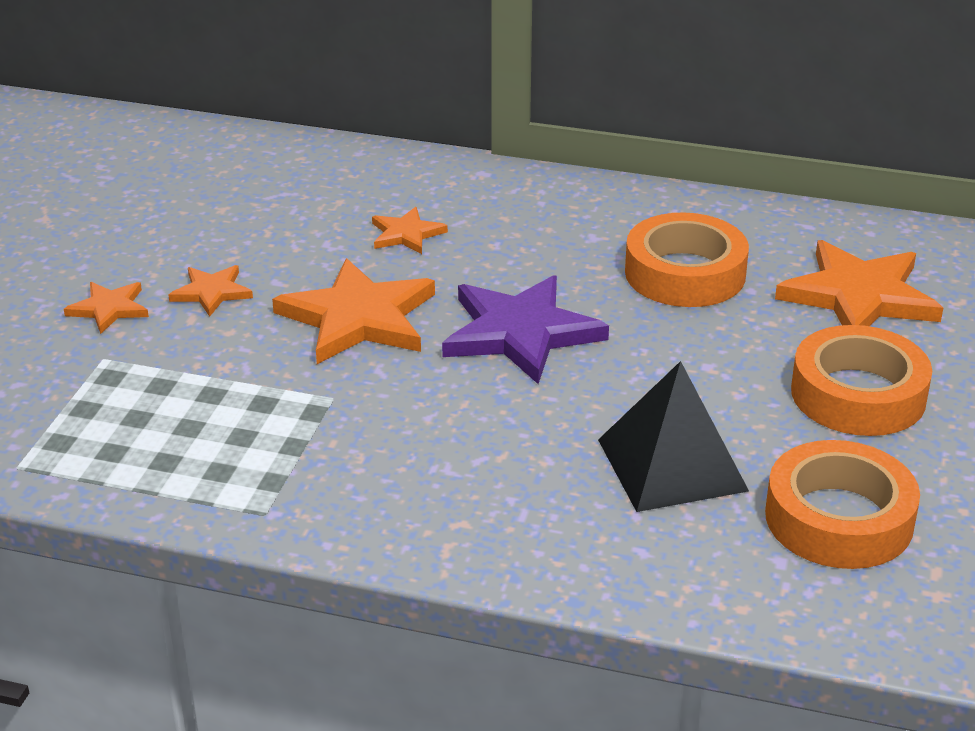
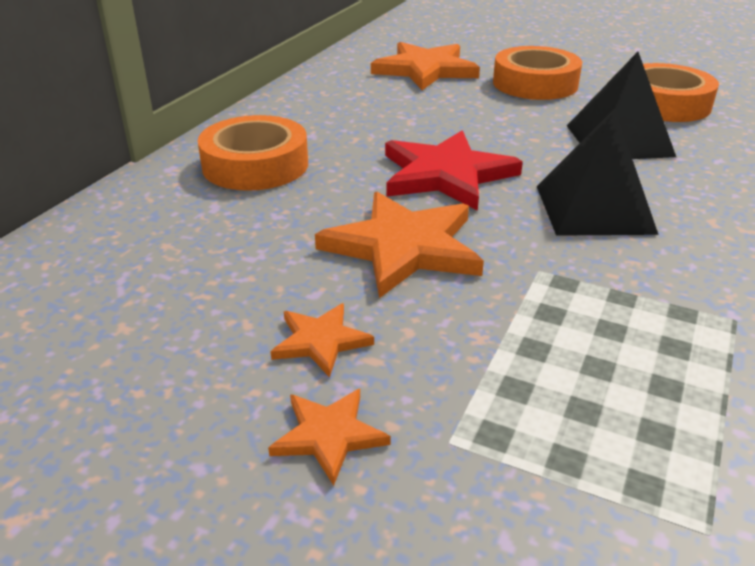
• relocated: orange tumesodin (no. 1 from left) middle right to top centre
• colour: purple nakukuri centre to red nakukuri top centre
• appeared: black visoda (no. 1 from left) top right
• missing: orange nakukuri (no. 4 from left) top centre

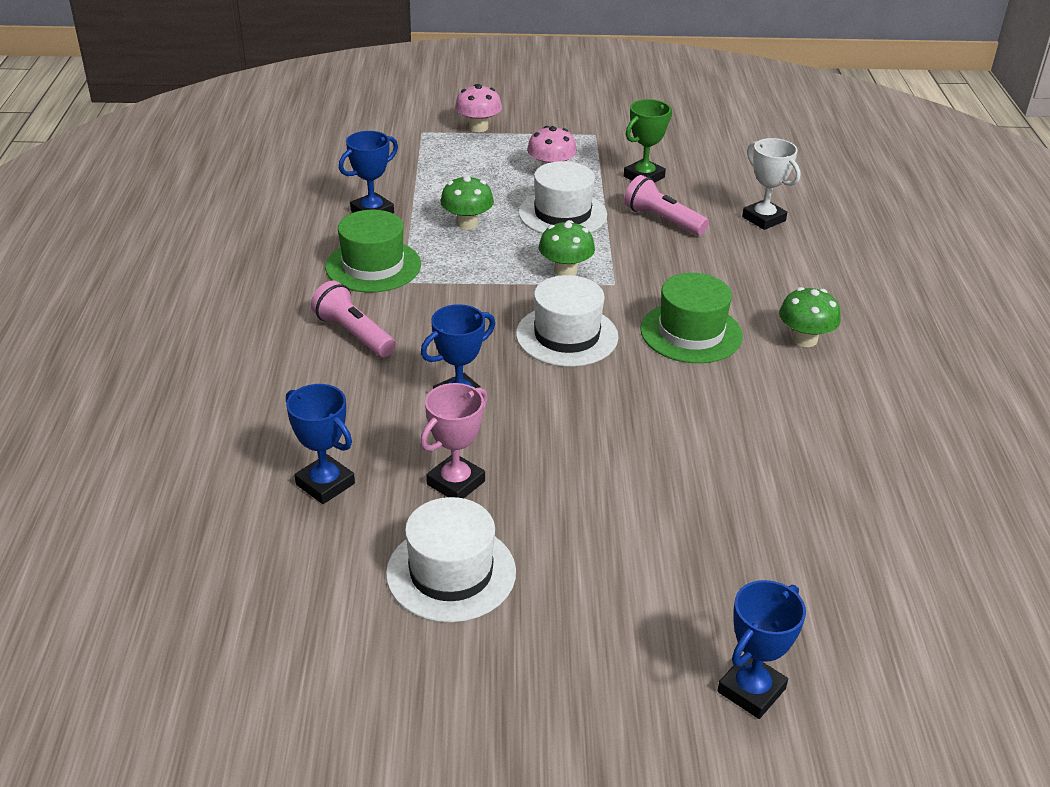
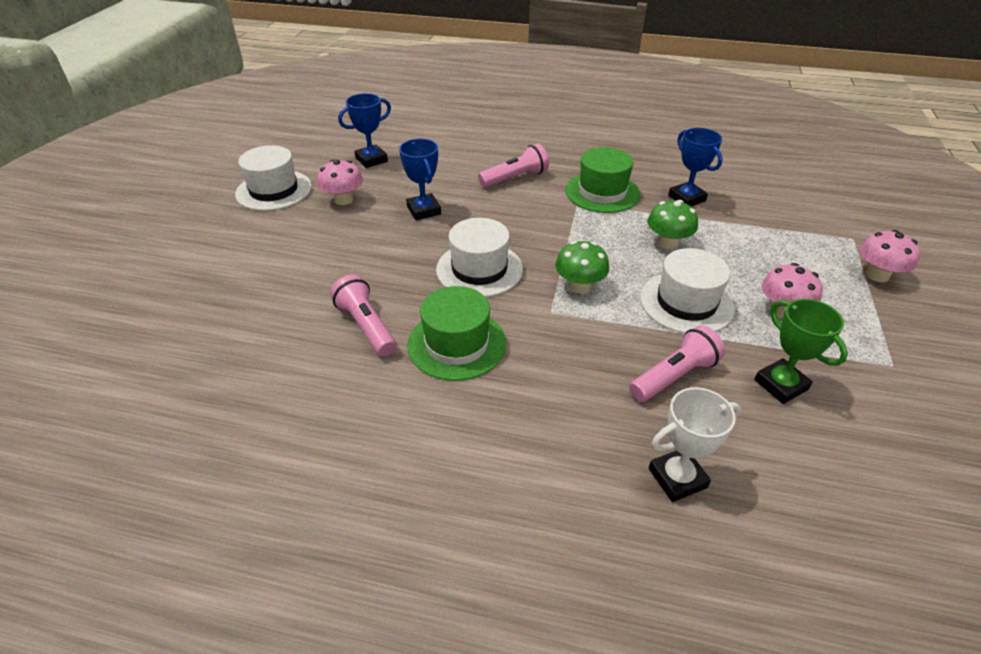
• exchanged: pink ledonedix centre to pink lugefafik (no. 1 from left) top centre
• appeared: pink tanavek (no. 1 from left) centre
• missing: blue ledonedix (no. 4 from left) bottom right
• missing: green lugefafik (no. 3 from left) middle right

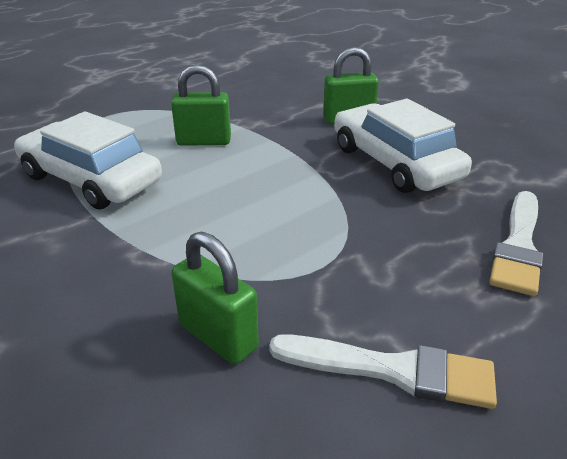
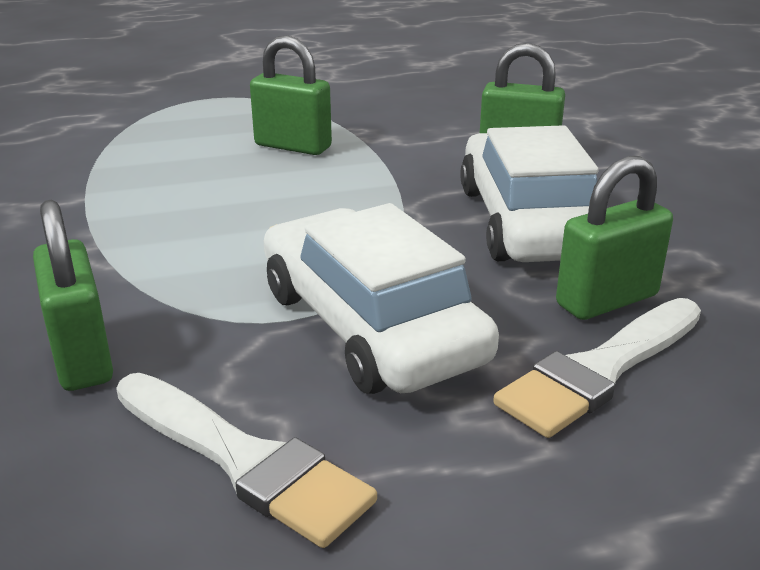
• relocated: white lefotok (no. 1 from left) middle left to centre
• appeared: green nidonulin (no. 4 from left) middle right

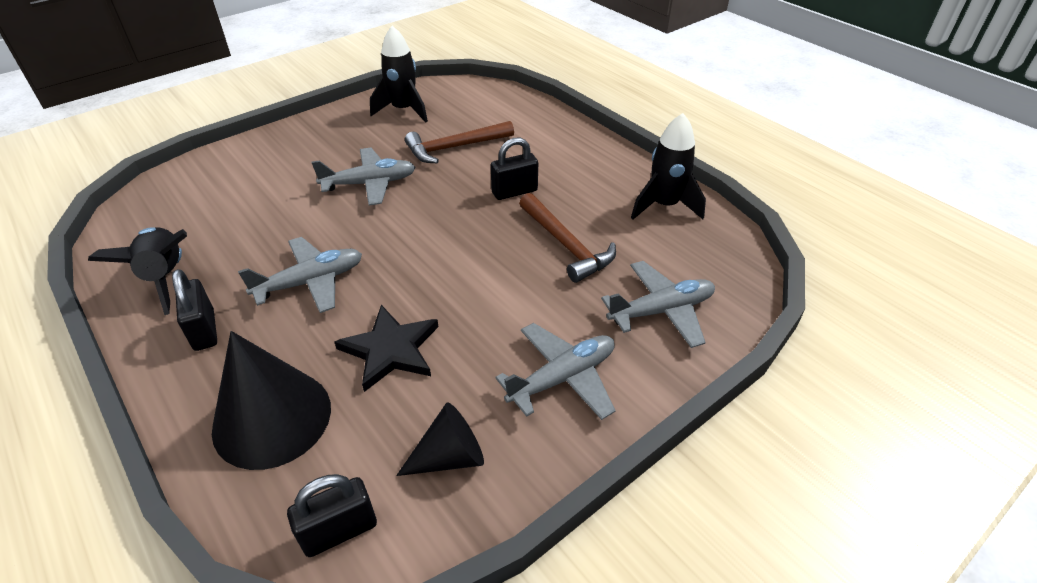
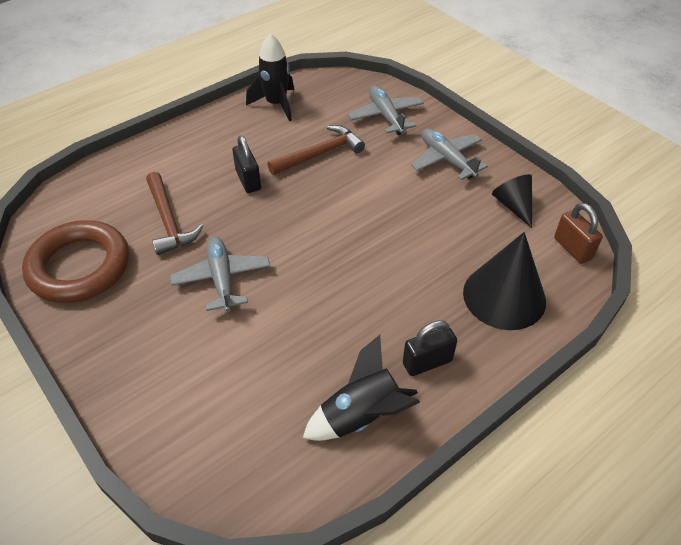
• exchanged: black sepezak (no. 2 from left) top centre to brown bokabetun middle left
• colour: black nidonulin (no. 2 from left) bottom left to brown nidonulin middle right
• missing: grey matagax (no. 1 from left) middle left
• missing: black nakukuri centre

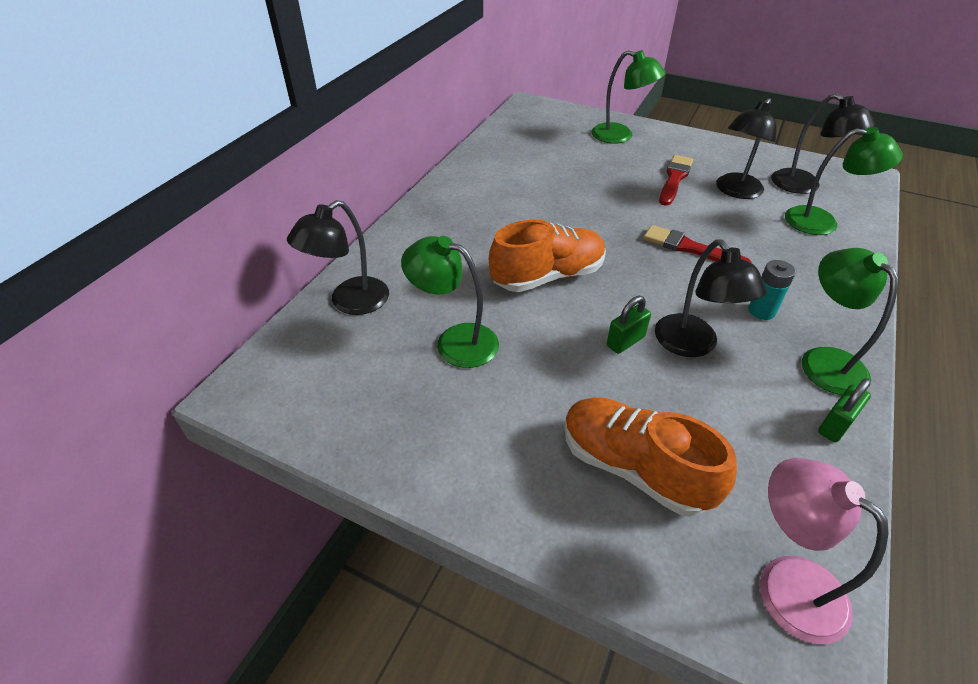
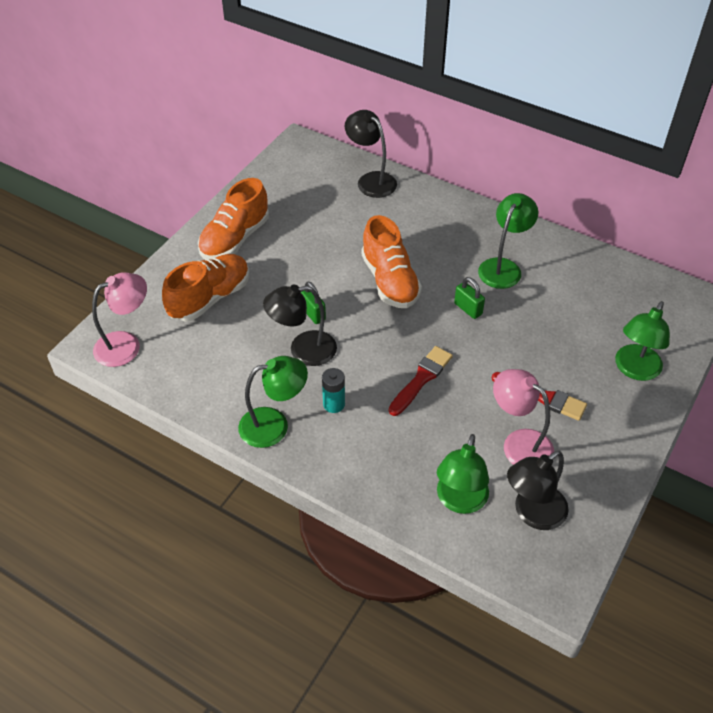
• appeared: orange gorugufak (no. 2 from left) top left
• relocated: green nidonulin (no. 2 from left) middle right to centre
• relocated: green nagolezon (no. 1 from left in the first image) centre to green nagolezon (no. 3 from left) middle right
• colour: black nagolezon (no. 3 from left) top right to pink nagolezon (no. 2 from left) middle right

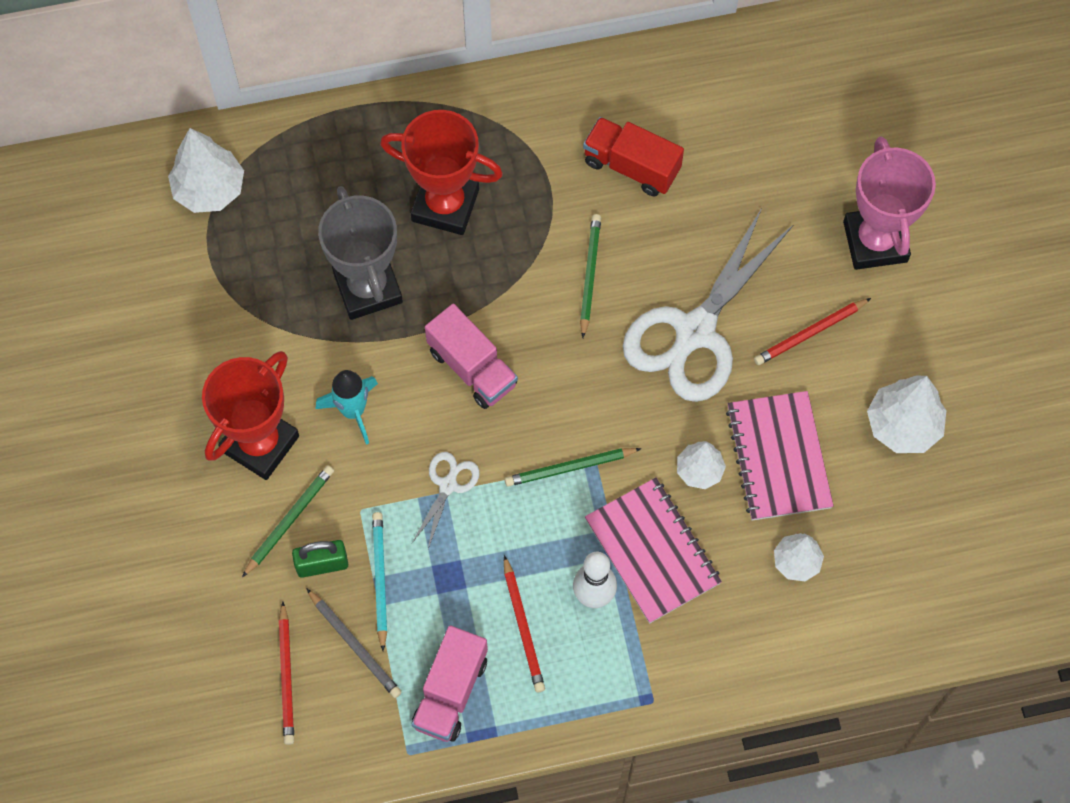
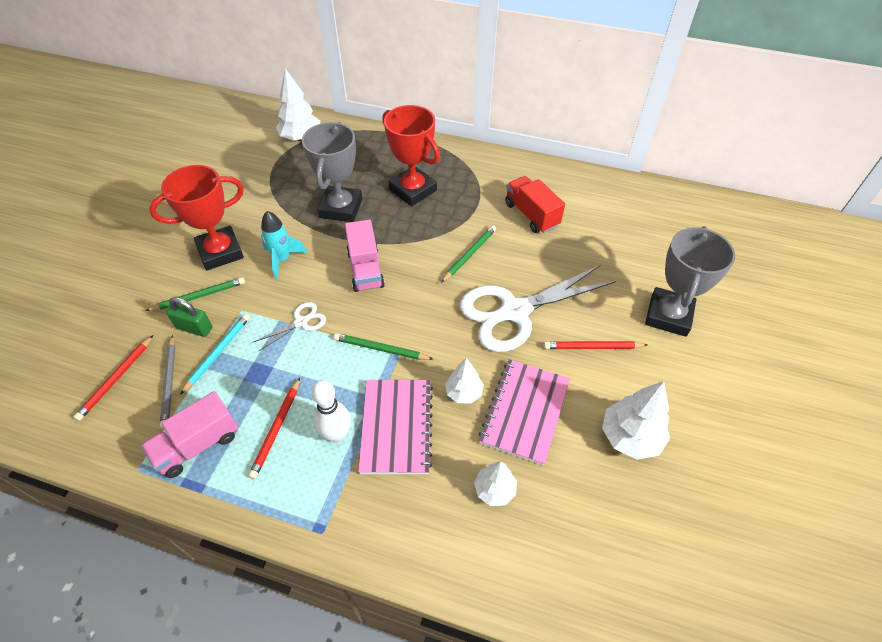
• colour: pink ledonedix top right to grey ledonedix (no. 2 from left) middle right

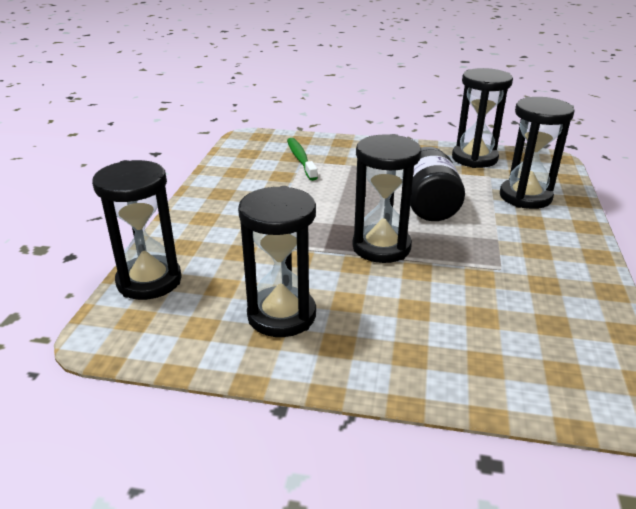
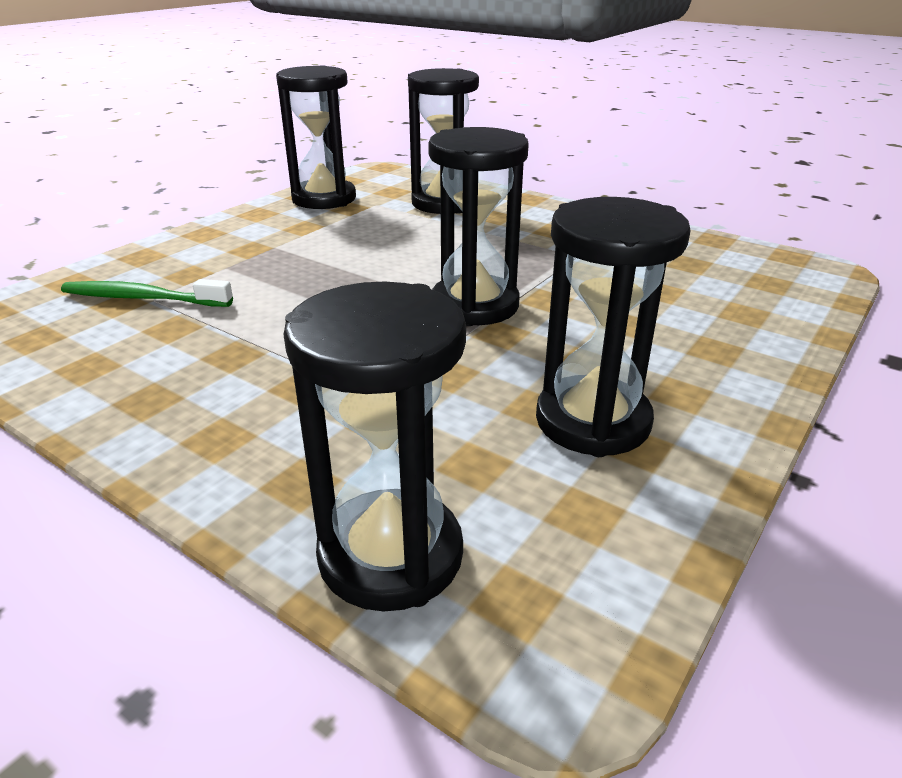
• missing: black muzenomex middle right

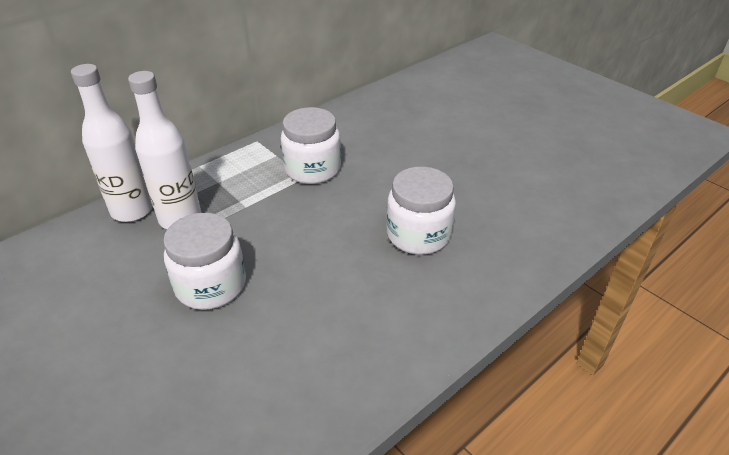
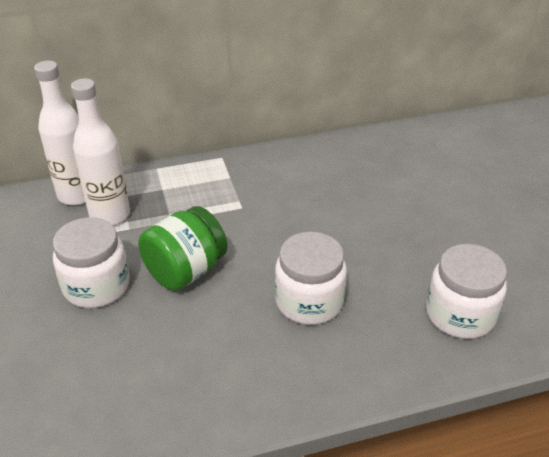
• appeared: green muzenomex centre
• relocated: white muzenomex (no. 2 from left in the first image) top centre to white muzenomex (no. 3 from left) middle right

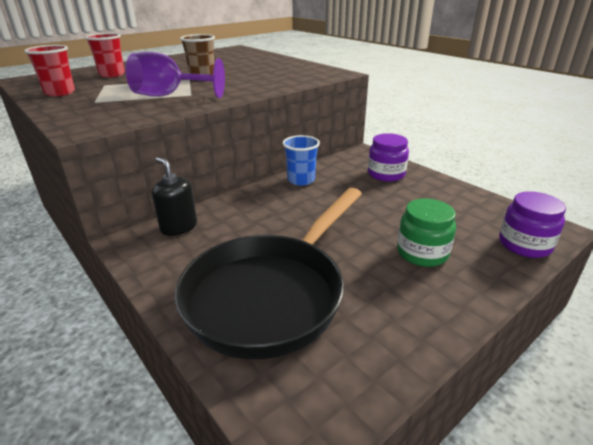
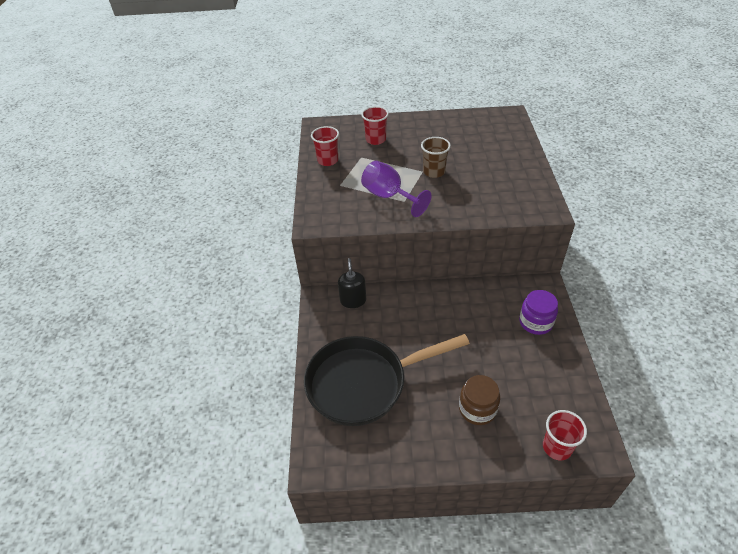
• colour: green muzenomex middle right to brown muzenomex bottom centre
• exchanged: purple muzenomex (no. 2 from left) middle right to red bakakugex (no. 3 from left) bottom right
• missing: blue bakakugex centre

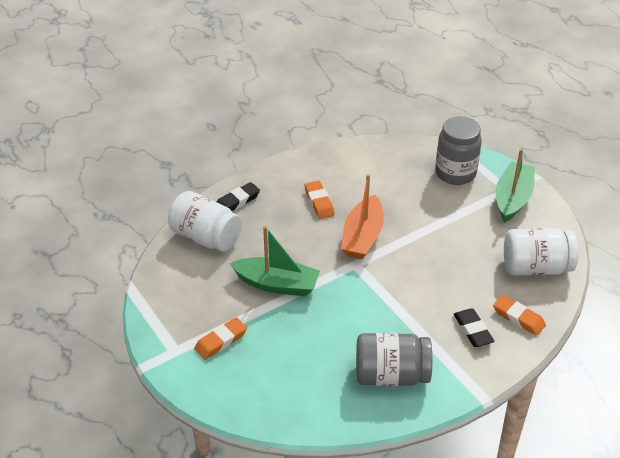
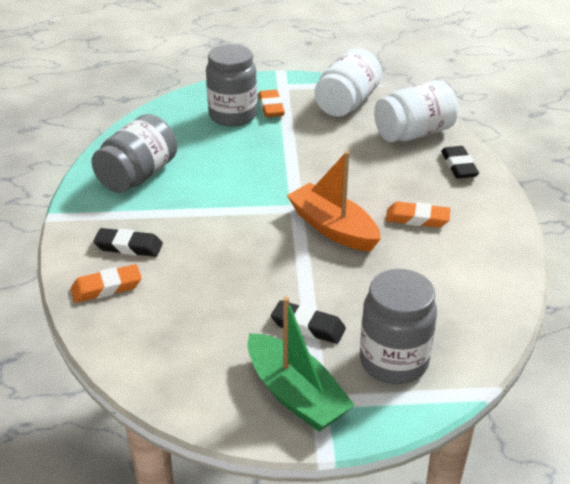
• appeared: grey muzenomex (no. 2 from left) top centre
• appeared: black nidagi (no. 2 from left) centre
• relocated: white muzenomex (no. 2 from left in the first image) middle right to white muzenomex (no. 1 from left) top centre
• missing: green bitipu (no. 1 from left) centre

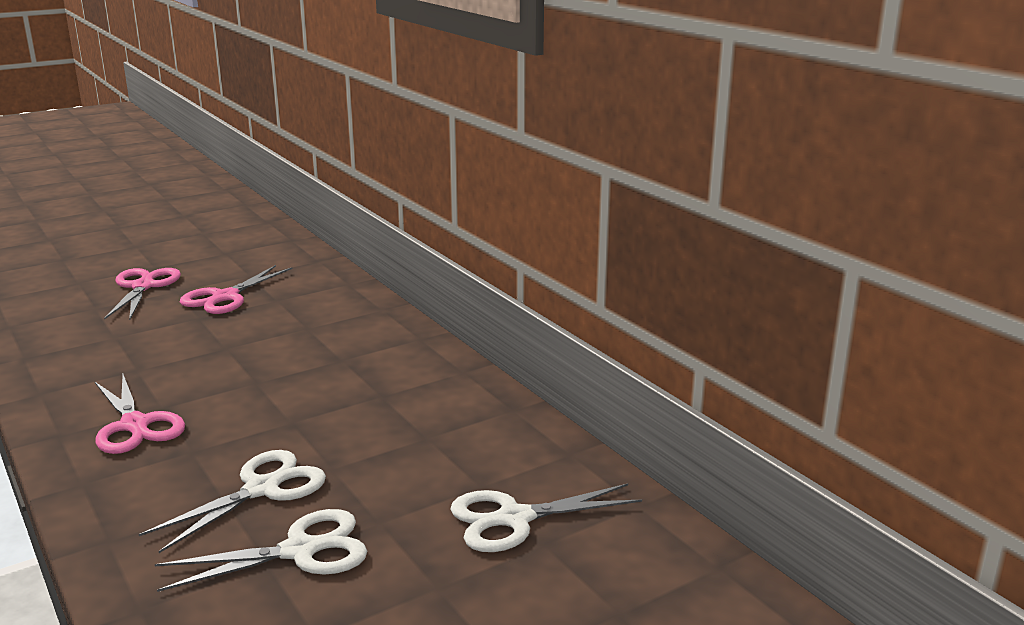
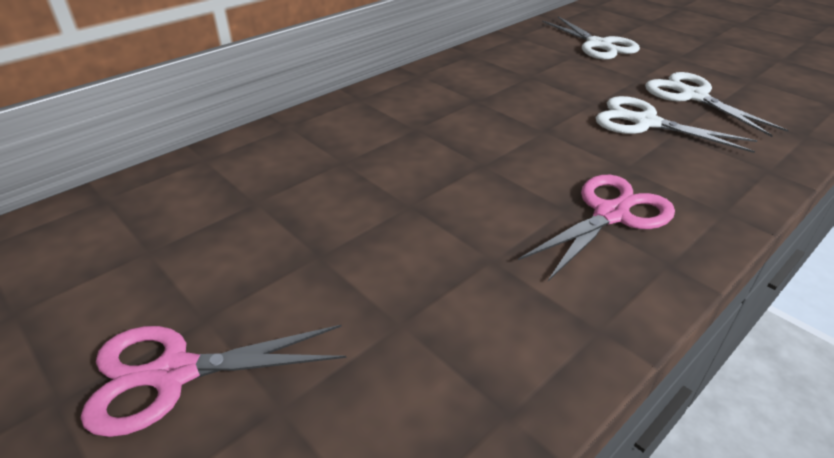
• missing: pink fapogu (no. 3 from left) middle left

